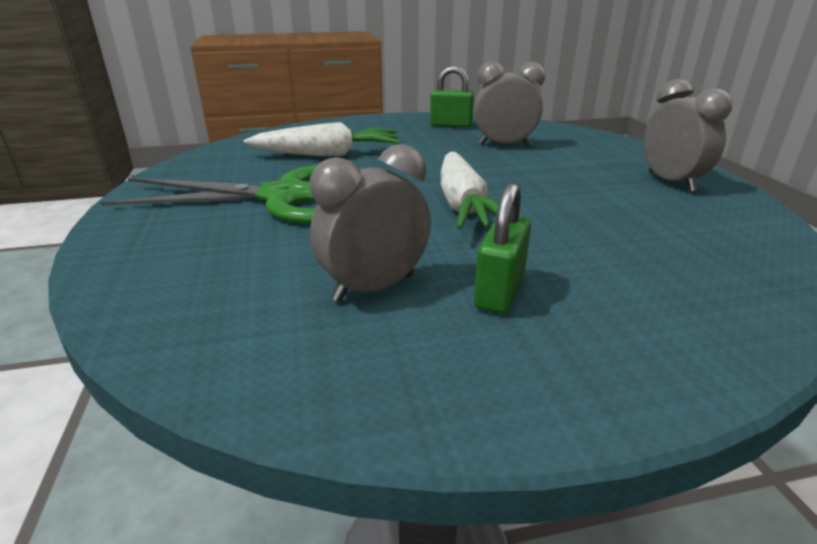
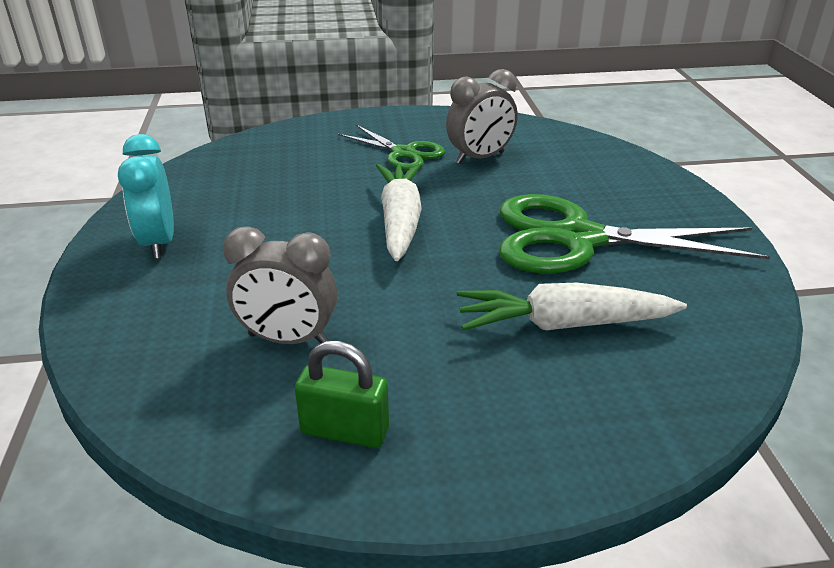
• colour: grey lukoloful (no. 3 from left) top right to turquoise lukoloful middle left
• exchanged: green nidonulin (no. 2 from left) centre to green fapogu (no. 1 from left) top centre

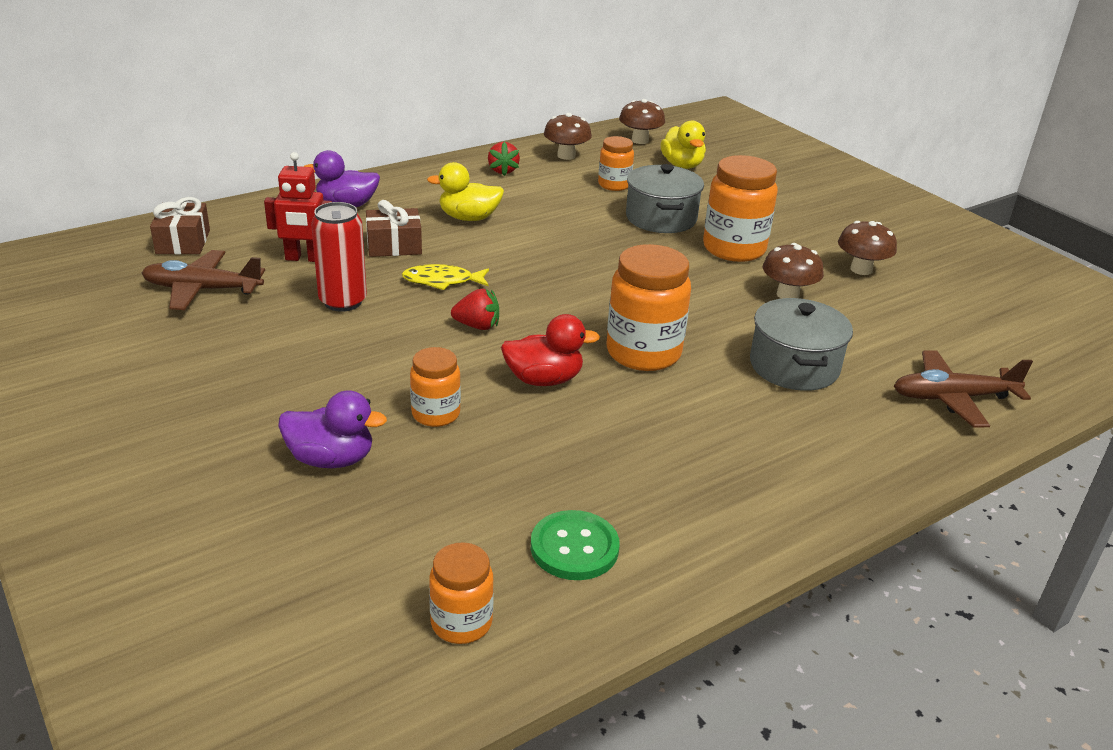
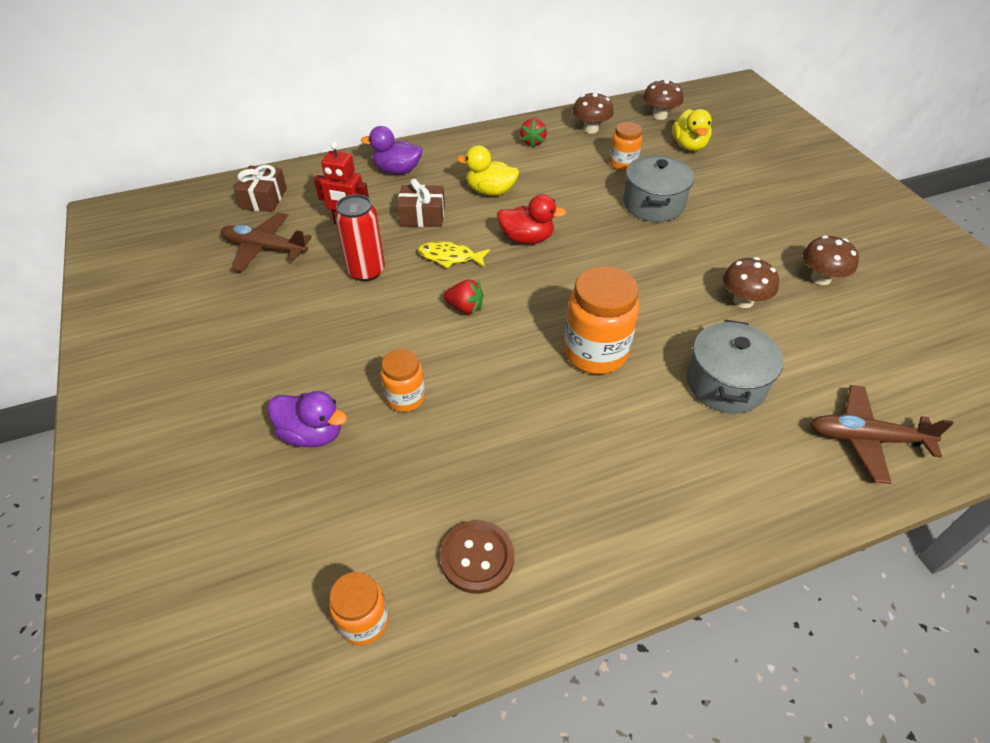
• colour: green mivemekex bottom centre to brown mivemekex bottom centre
• relocated: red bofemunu centre to top centre
• missing: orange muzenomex (no. 5 from left) top centre

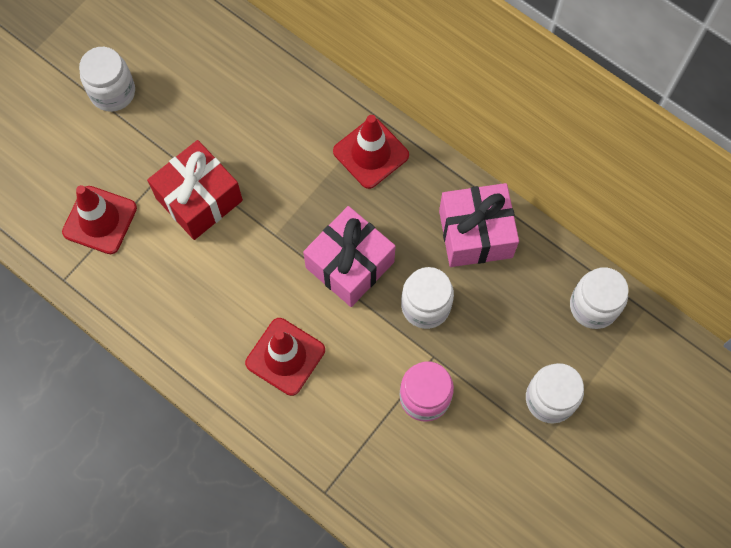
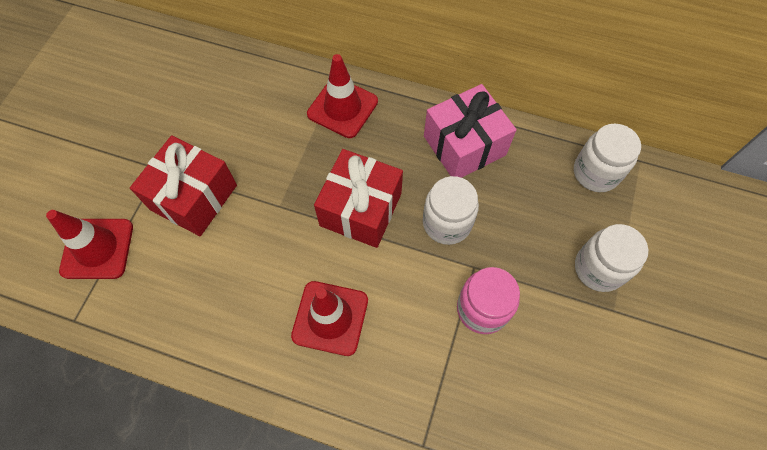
• colour: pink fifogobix (no. 1 from left) centre to red fifogobix (no. 2 from left) centre
• missing: white muzenomex (no. 1 from left) top left

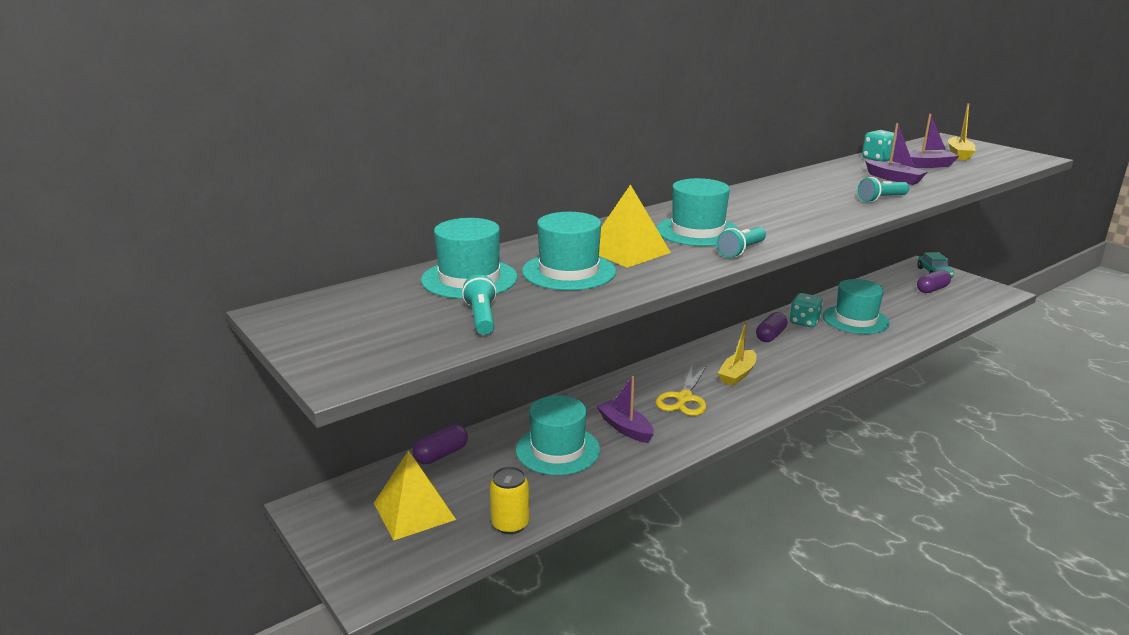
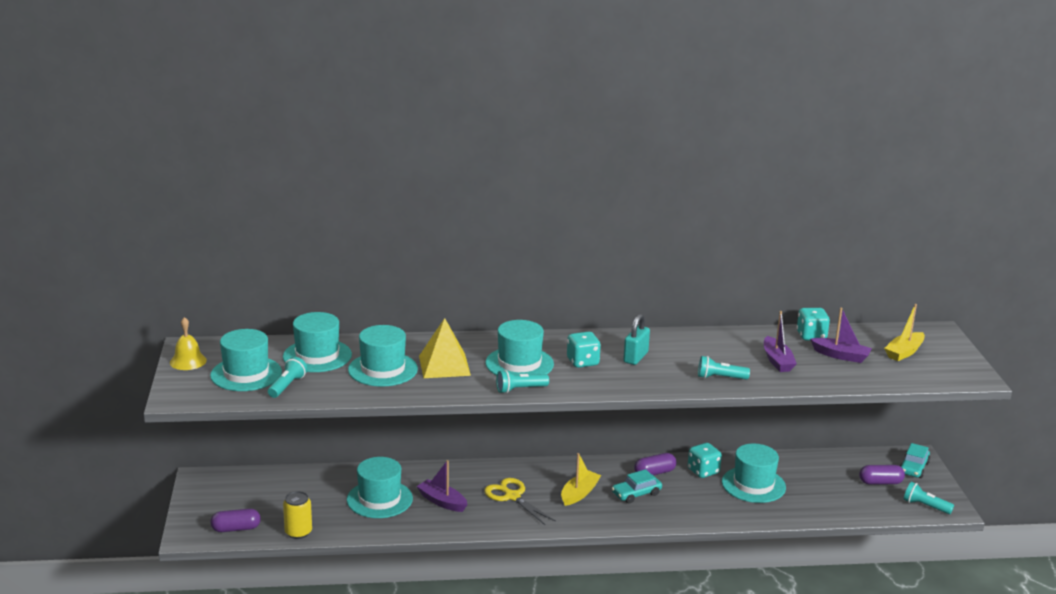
• appeared: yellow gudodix middle left
• appeared: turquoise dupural (no. 1 from left) middle left
• relocated: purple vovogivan (no. 1 from left) bottom centre to bottom left
• spun: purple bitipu (no. 1 from left) centre = bottom centre 45 degrees counterclockwise
• spun: yellow fapogu centre = bottom centre 90 degrees clockwise
• spun: yellow bitipu (no. 1 from left) centre = bottom centre 150 degrees clockwise
• appeared: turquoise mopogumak (no. 1 from left) centre
• appeared: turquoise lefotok (no. 1 from left) bottom centre
• appeared: turquoise nidonulin centre
• appeared: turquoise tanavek (no. 4 from left) bottom right
• missing: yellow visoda (no. 1 from left) bottom centre

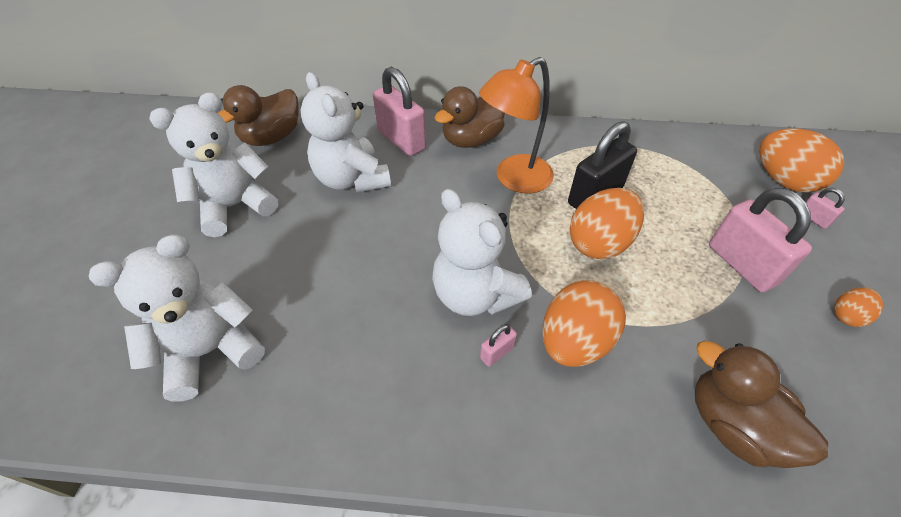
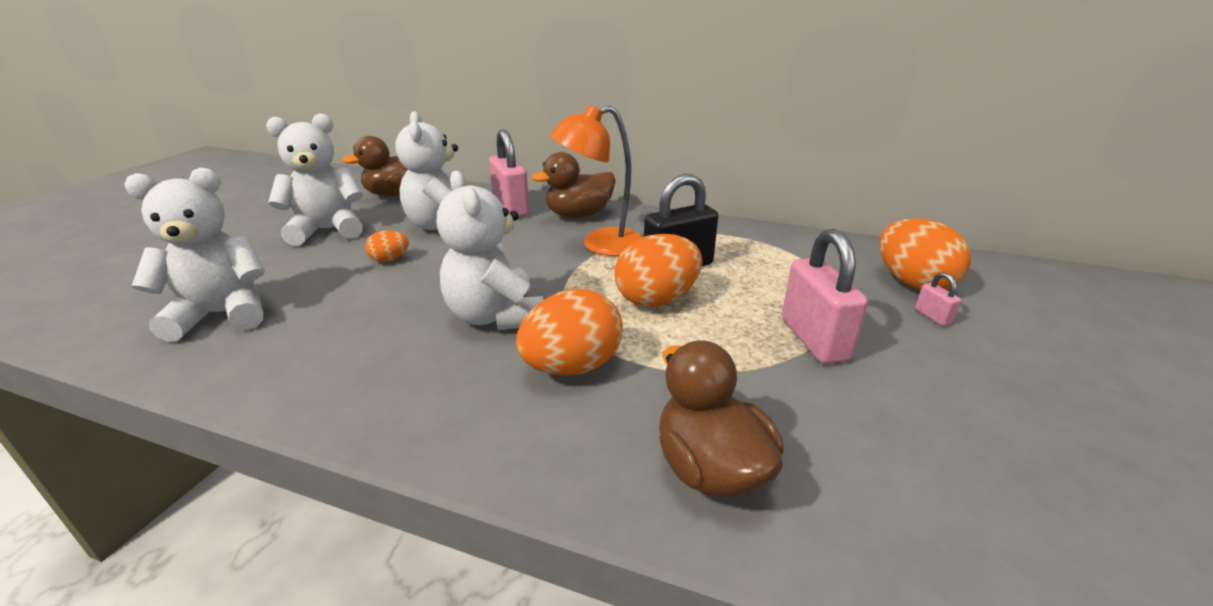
• relocated: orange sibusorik (no. 4 from left in the first image) middle right to orange sibusorik (no. 1 from left) middle left
• missing: pink nidonulin (no. 2 from left) bottom centre

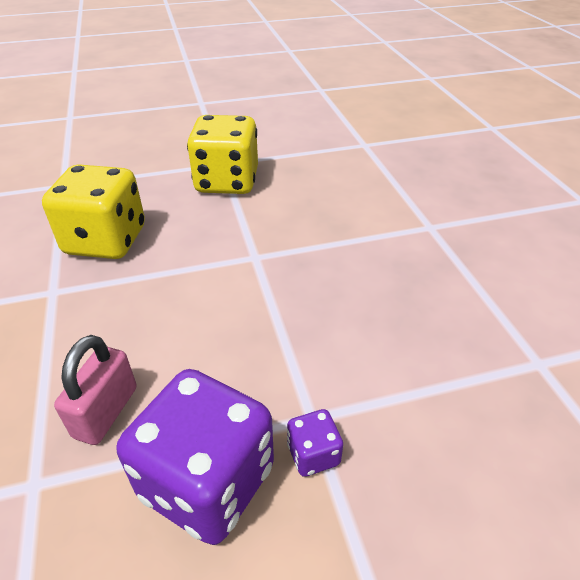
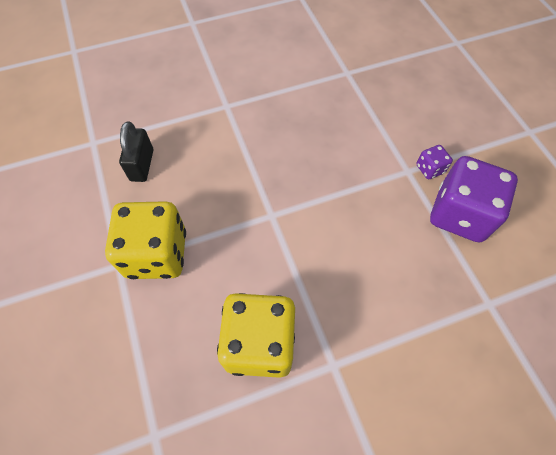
• appeared: black nidonulin top left
• missing: pink nidonulin bottom left

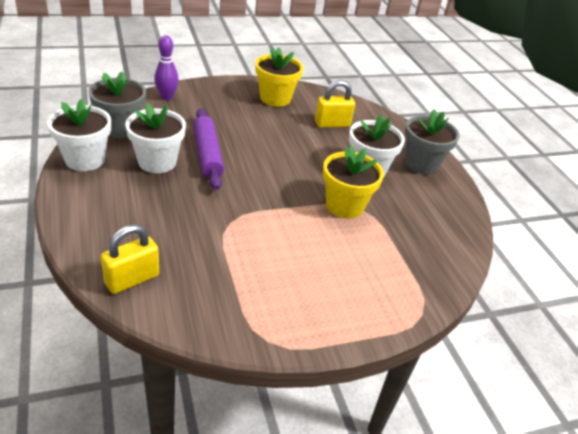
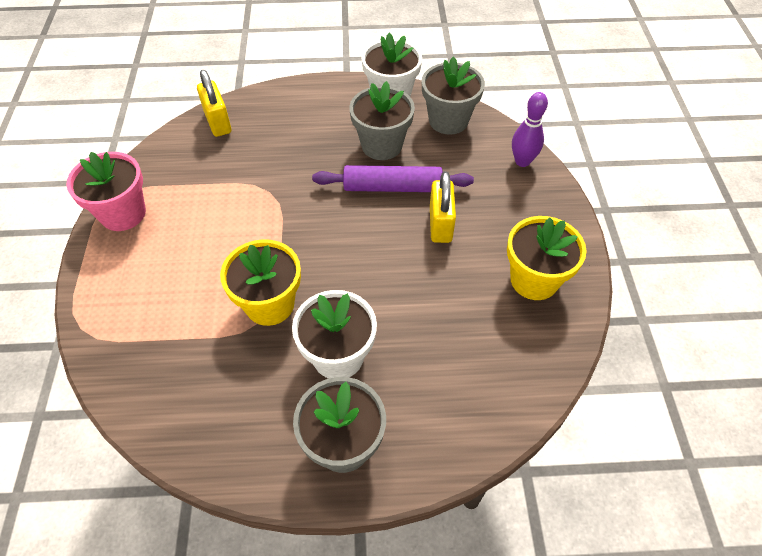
• appeared: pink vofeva middle left
• colour: white vofeva (no. 2 from left) top left to grey vofeva (no. 2 from left) top centre
• relocated: yellow nidonulin (no. 2 from left) top centre to centre

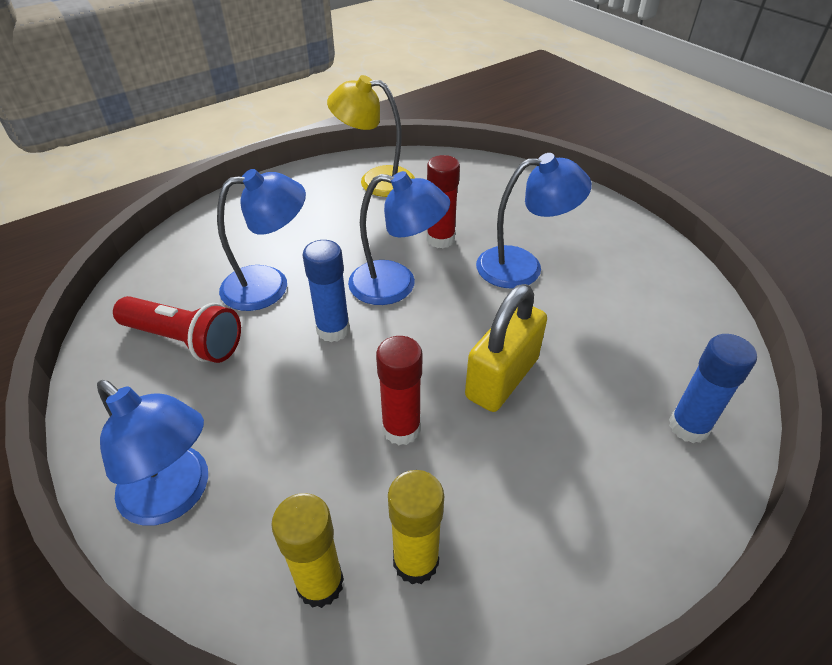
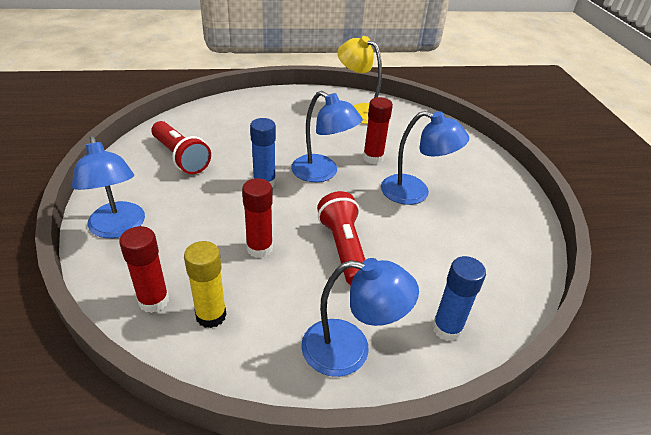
• colour: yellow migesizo (no. 1 from left) bottom centre to red migesizo (no. 1 from left) middle left
• relocated: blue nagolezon (no. 2 from left in the first image) middle left to blue nagolezon (no. 3 from left) bottom centre
• exchanged: yellow nidonulin centre to red tanavek (no. 2 from left) centre

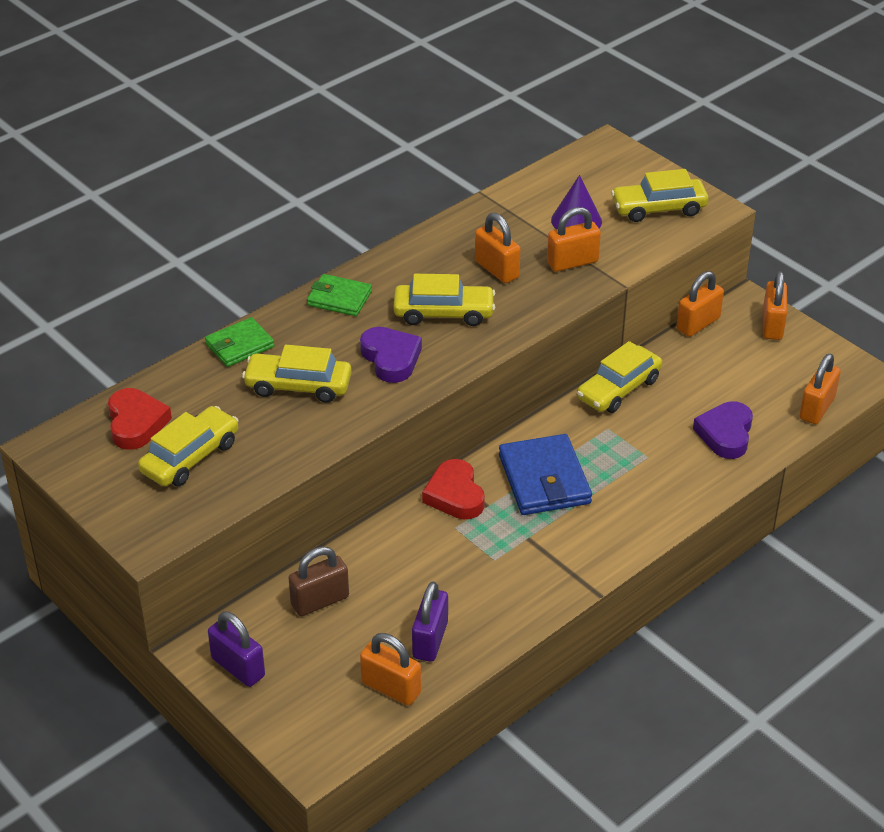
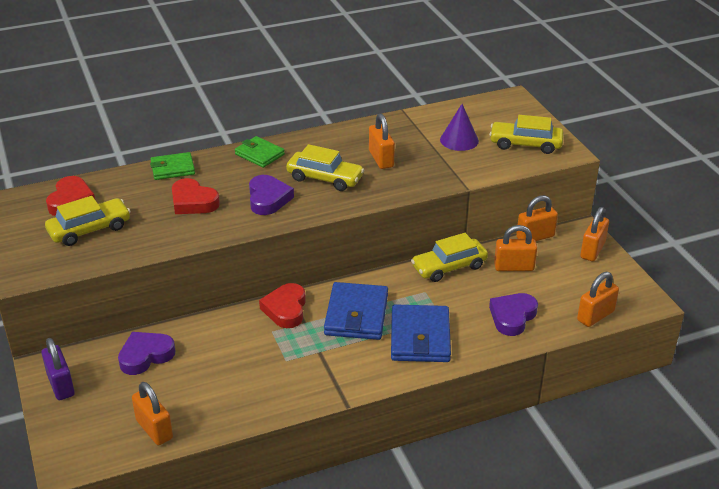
• exchanged: brown nidonulin bottom centre to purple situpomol (no. 1 from left) bottom left
• exchanged: yellow lefotok (no. 2 from left) centre to red situpomol (no. 2 from left) middle left
• appeared: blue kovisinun (no. 2 from left) bottom centre
• relocated: orange nidonulin (no. 3 from left) top centre to middle right
• missing: purple nidonulin (no. 2 from left) bottom centre

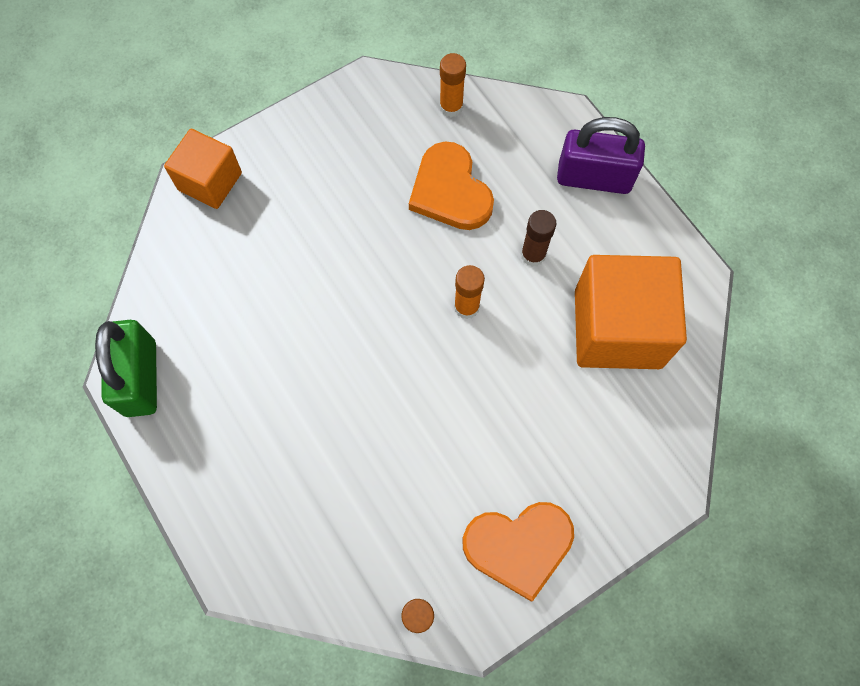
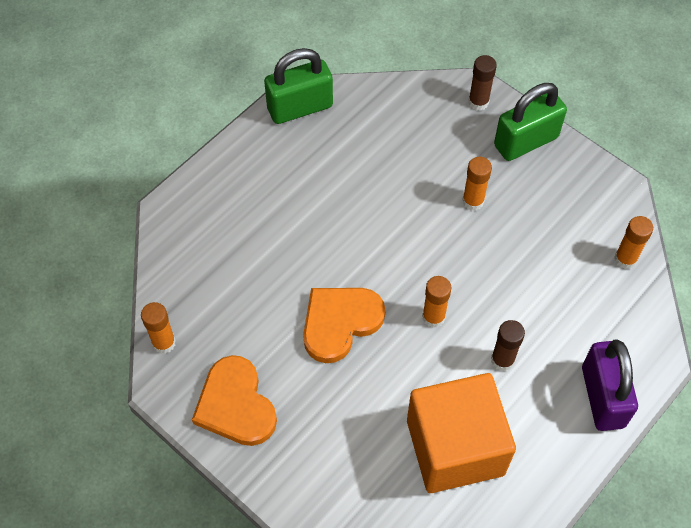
• relocated: orange situpomol (no. 1 from left in the first image) top centre to orange situpomol (no. 2 from left) centre
• appeared: orange migesizo (no. 3 from left) middle right
• exchanged: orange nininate (no. 1 from left) top left to brown migesizo (no. 1 from left) top right
• appeared: green nidonulin (no. 2 from left) top right

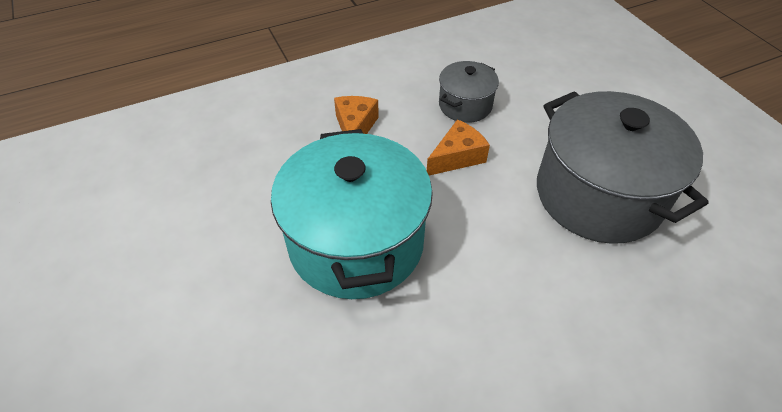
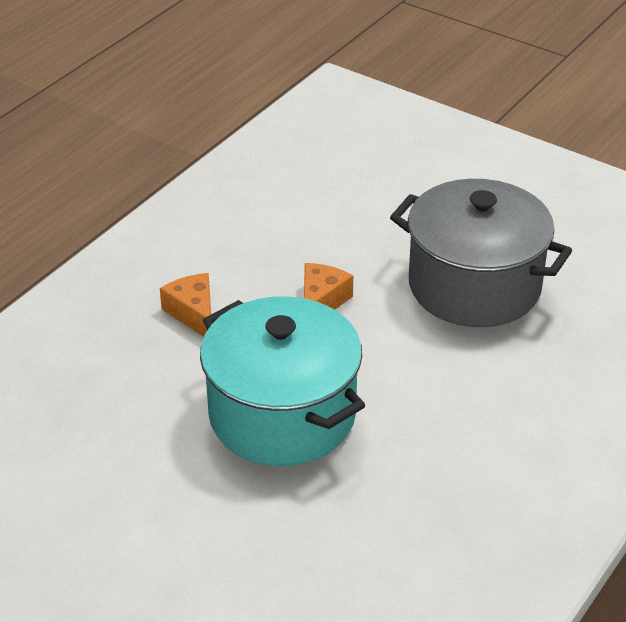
• missing: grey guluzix (no. 1 from left) top centre

